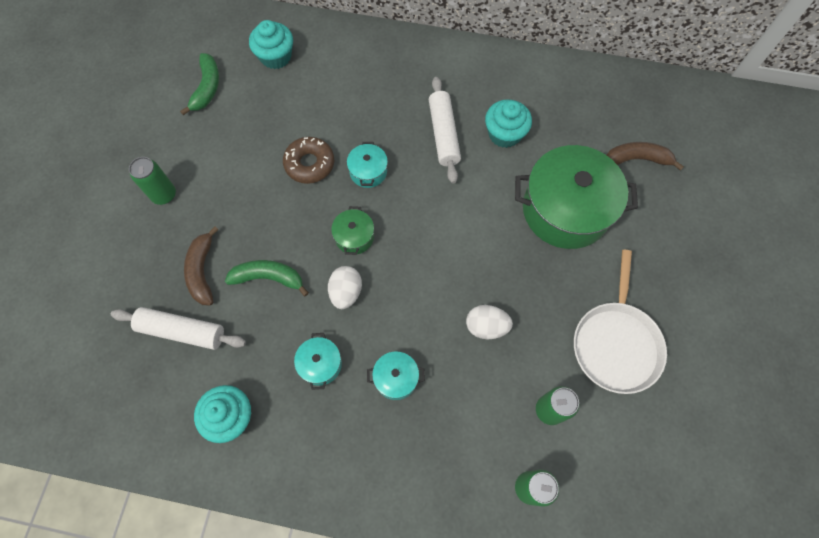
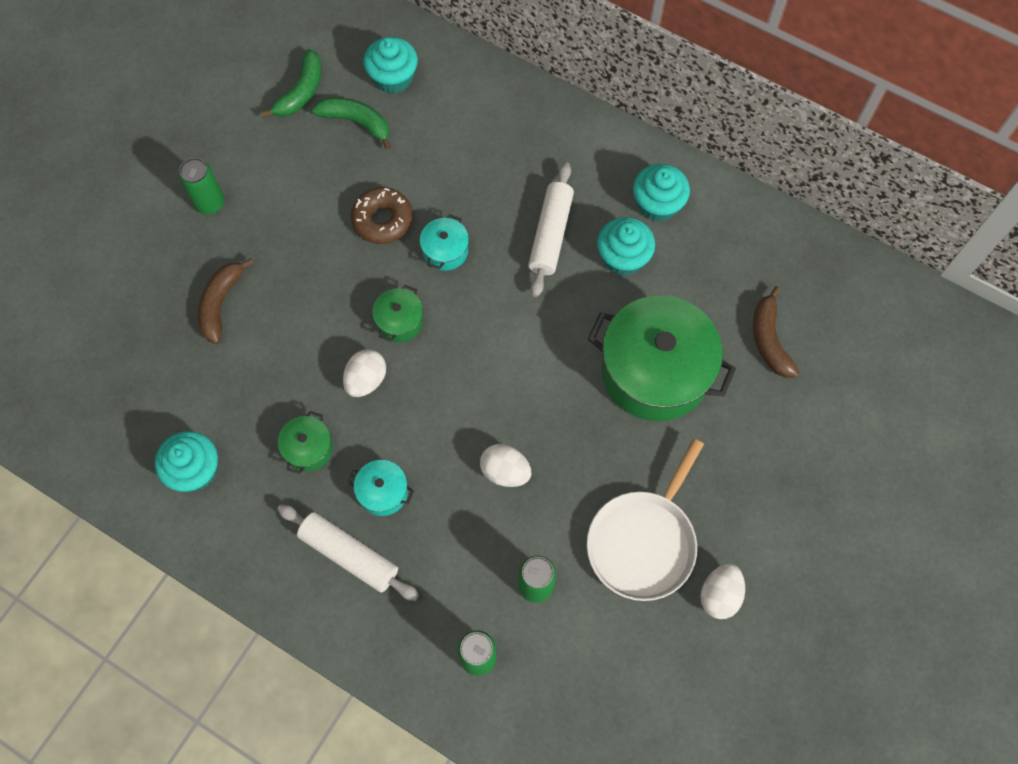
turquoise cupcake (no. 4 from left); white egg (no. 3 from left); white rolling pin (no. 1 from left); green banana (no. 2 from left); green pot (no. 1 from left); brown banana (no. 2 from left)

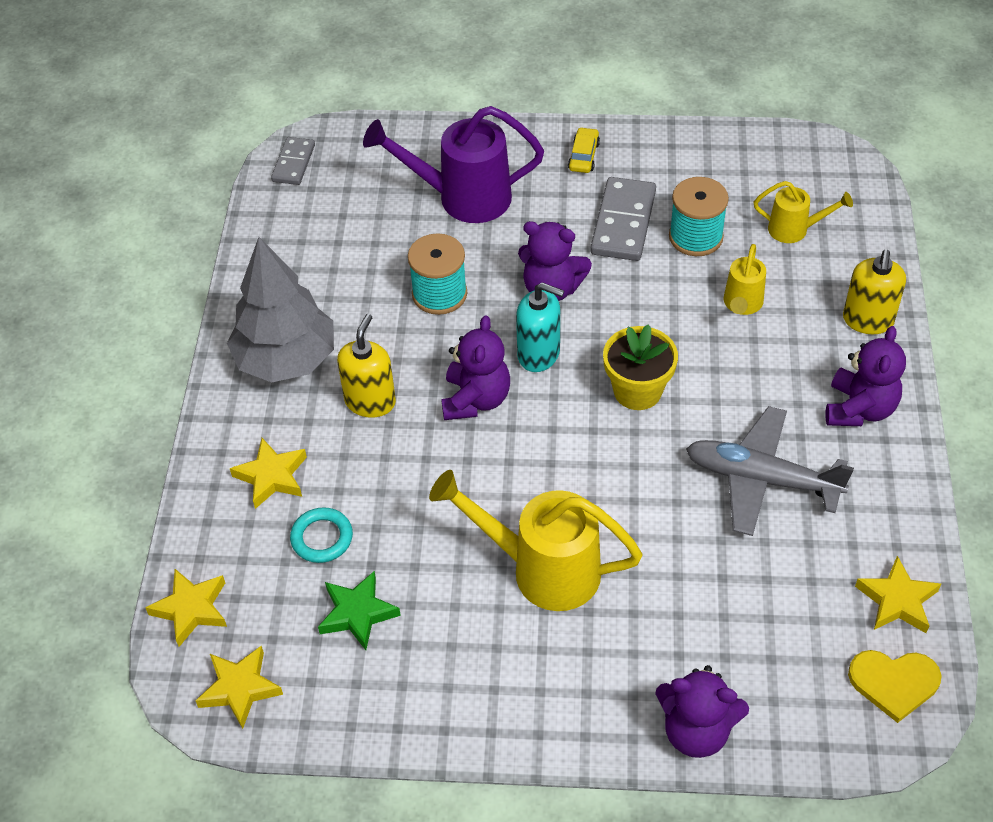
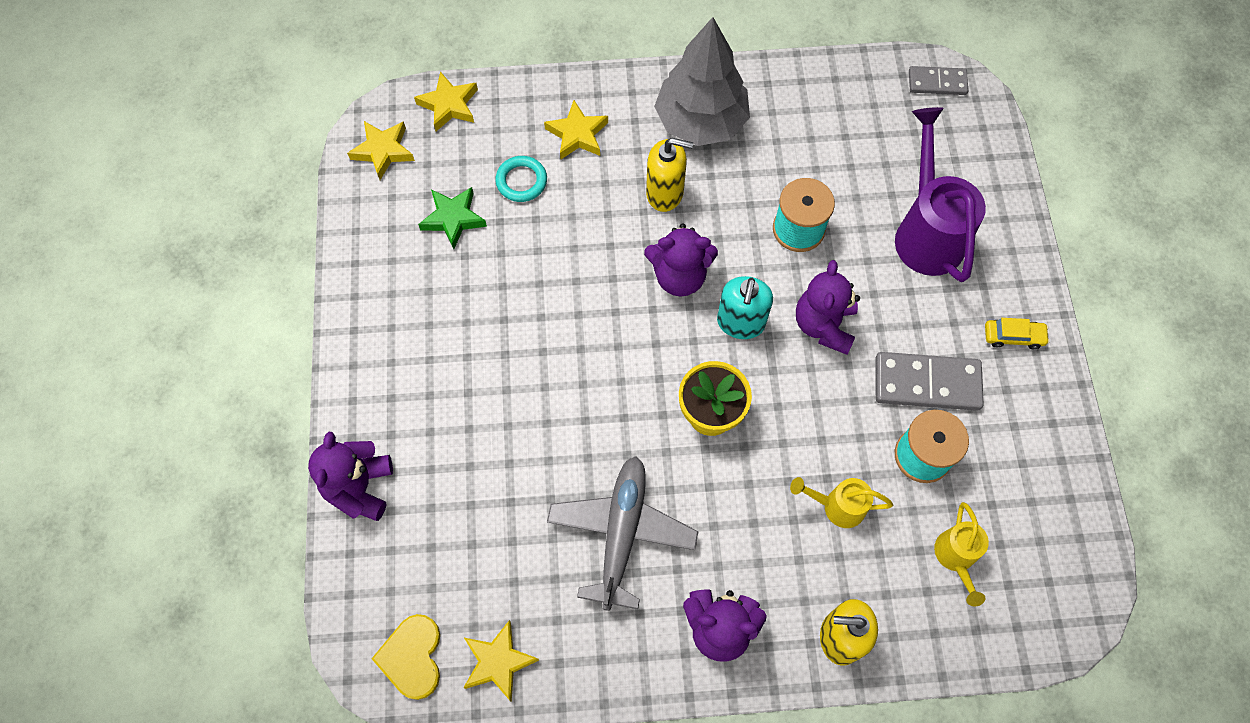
yellow watering can (no. 1 from left in the first image)

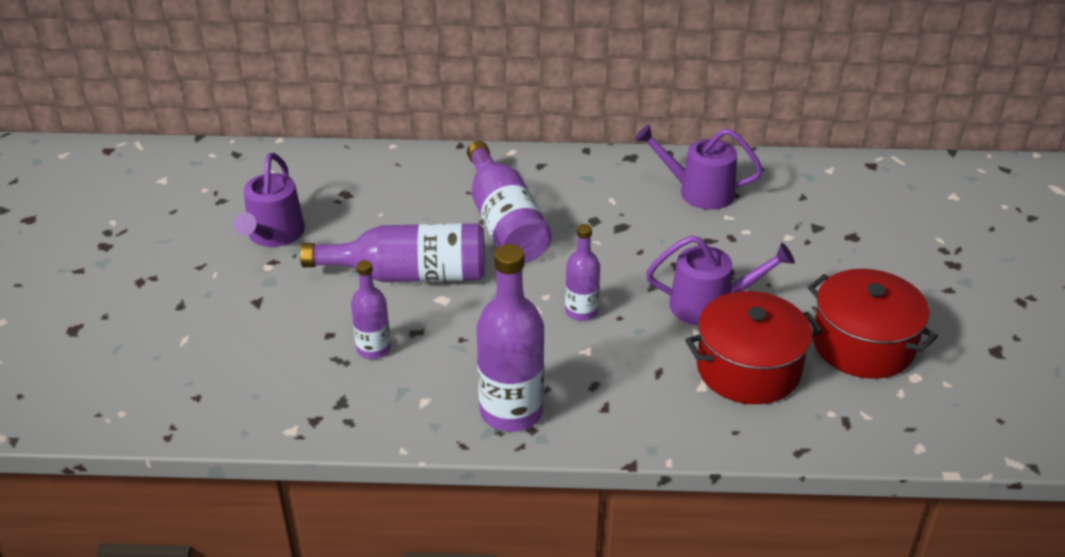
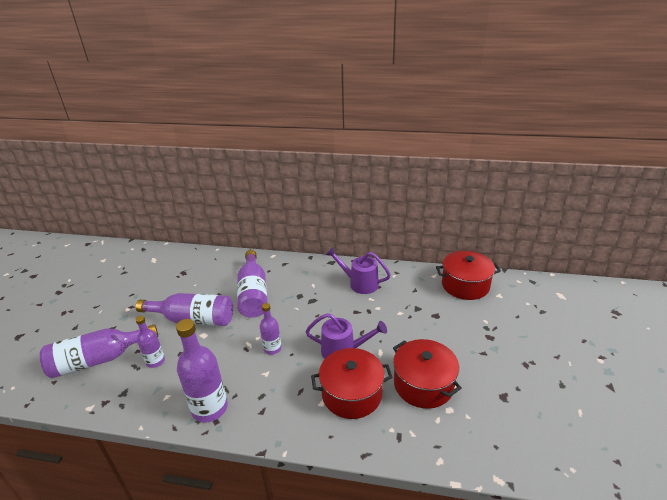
purple watering can (no. 1 from left in the first image); purple bottle (no. 1 from left); red pot (no. 3 from left)

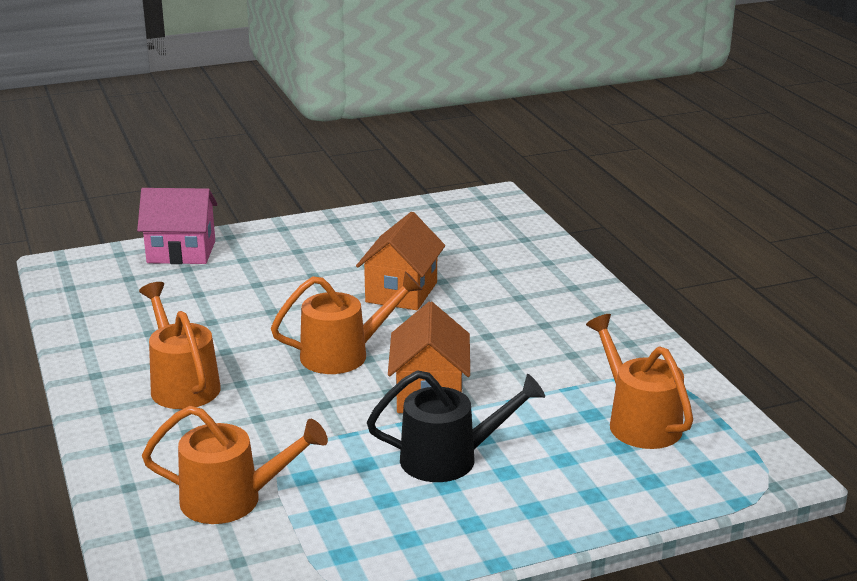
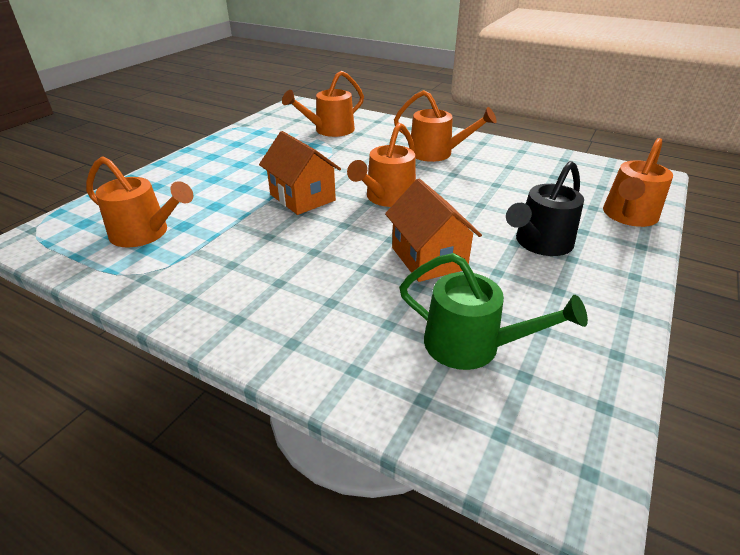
green watering can; black watering can; orange watering can (no. 5 from left)

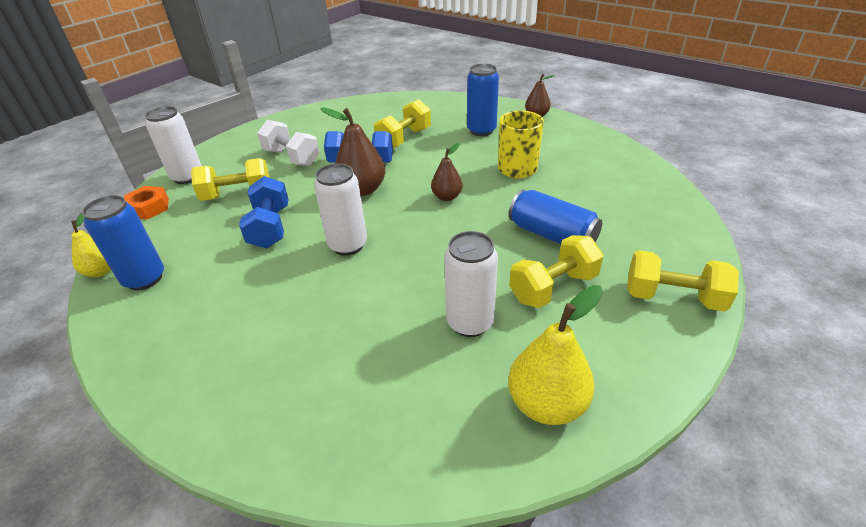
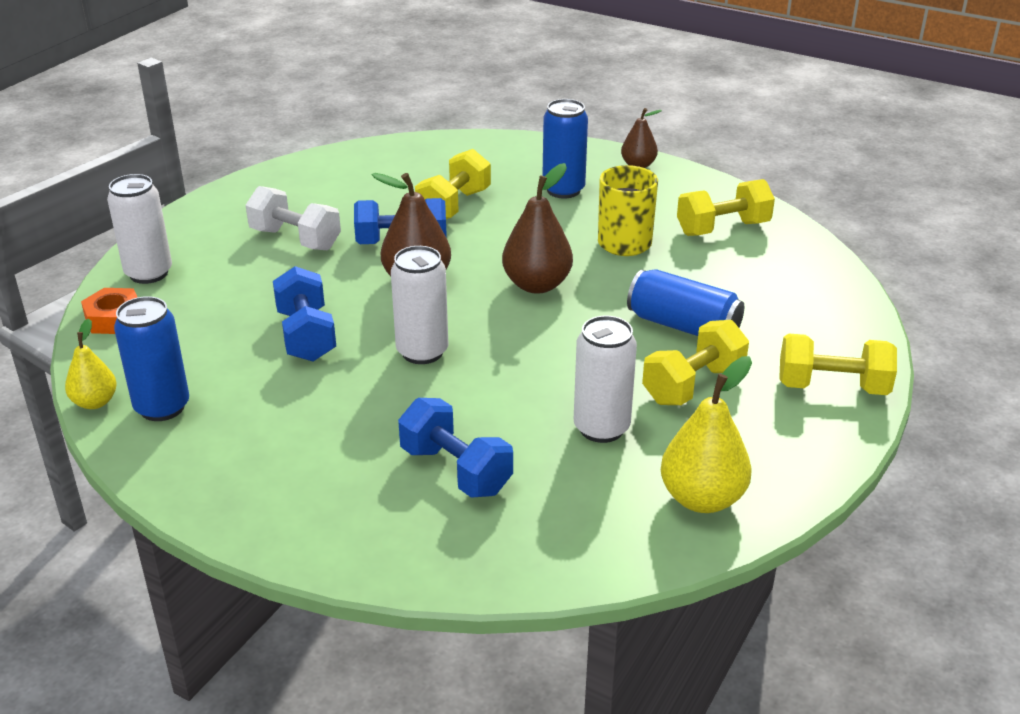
blue dumbbell (no. 3 from left); yellow dumbbell (no. 3 from left); brown pear (no. 2 from left)

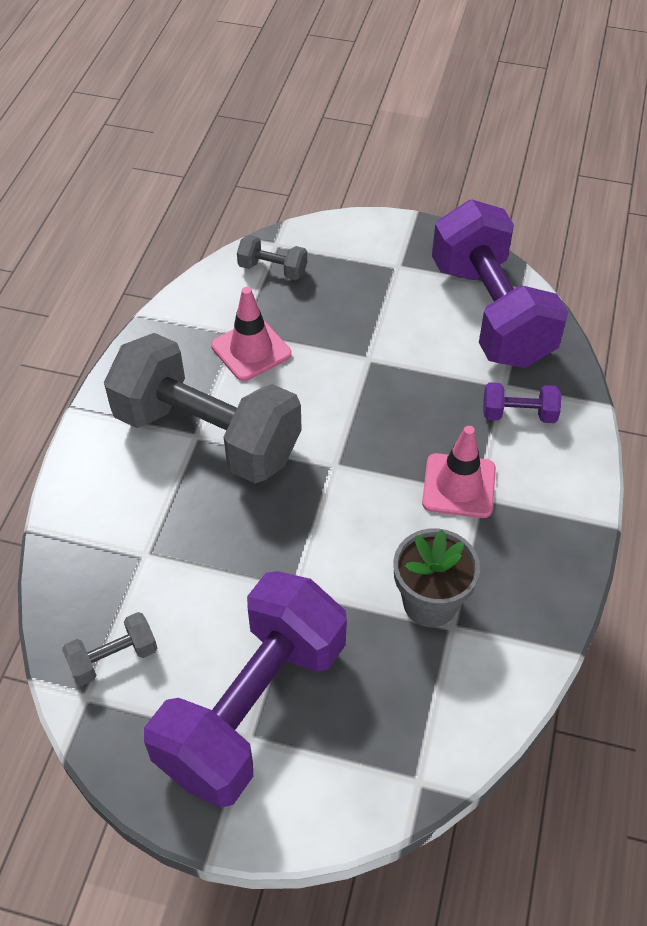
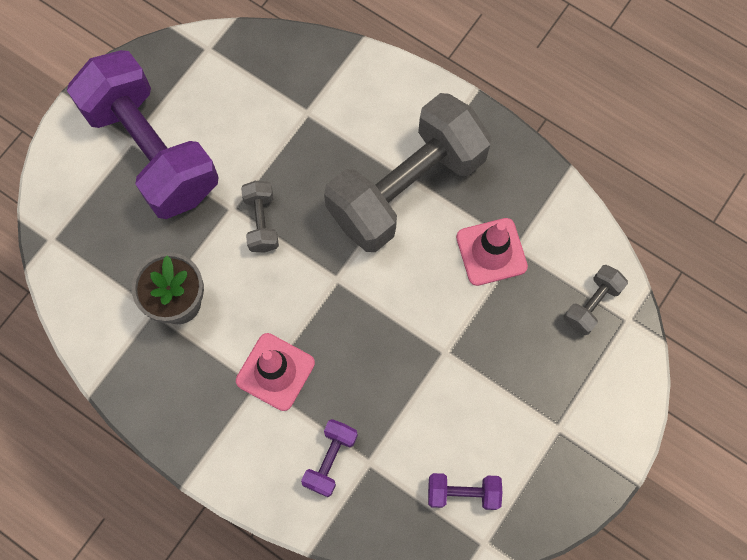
grey dumbbell (no. 1 from left); purple dumbbell (no. 3 from left)

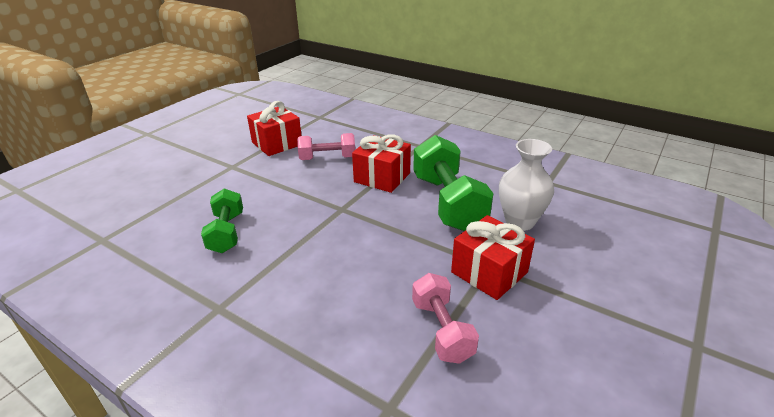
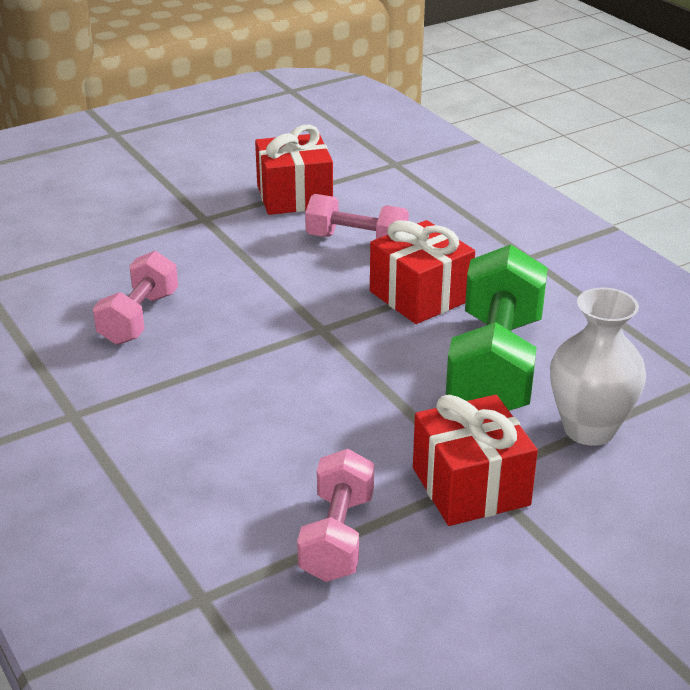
pink dumbbell (no. 1 from left)

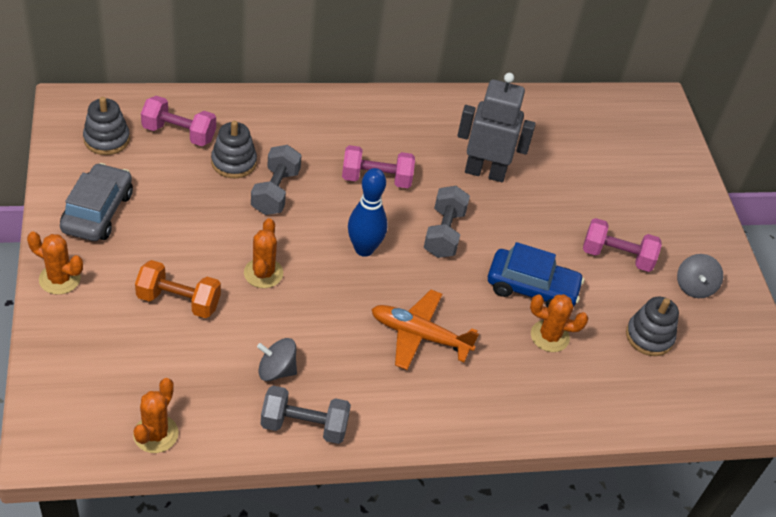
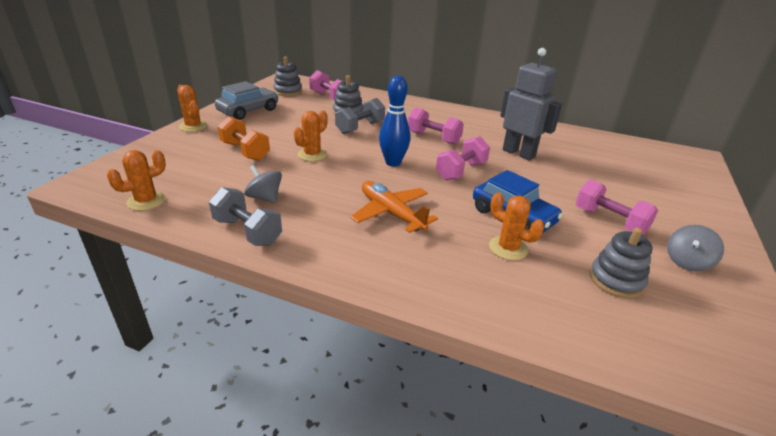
pink dumbbell (no. 3 from left)

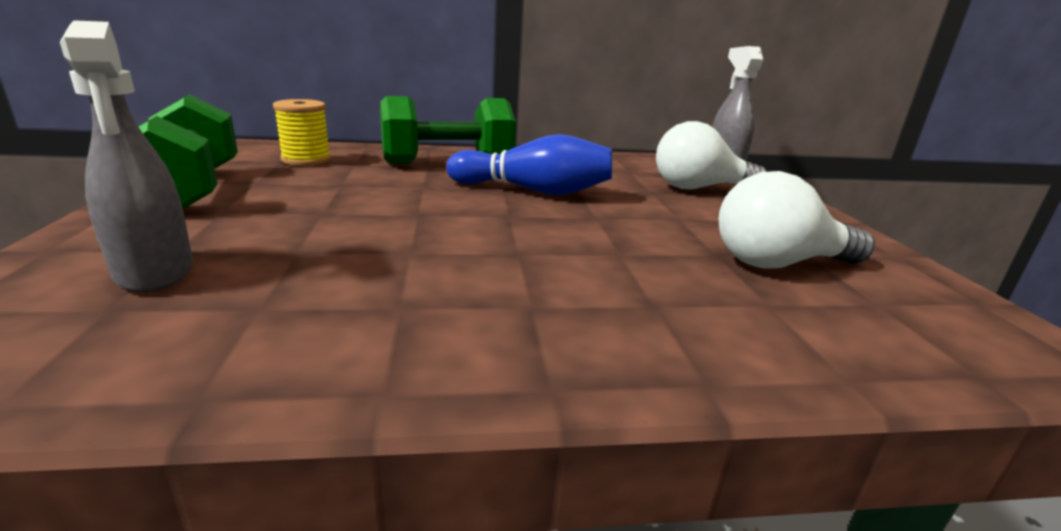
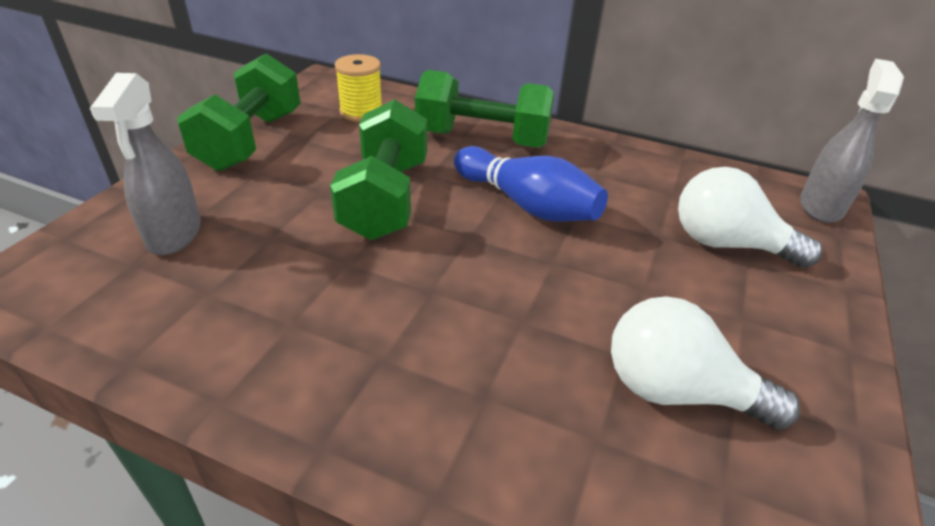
green dumbbell (no. 2 from left)

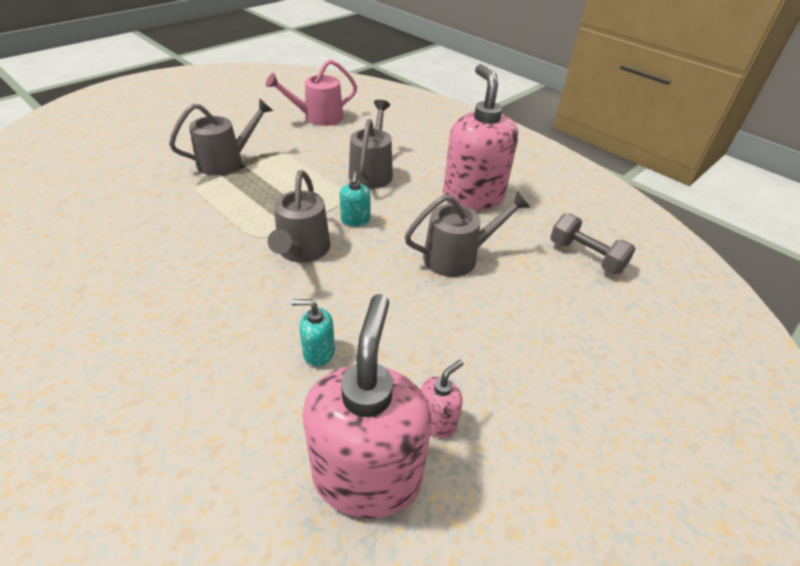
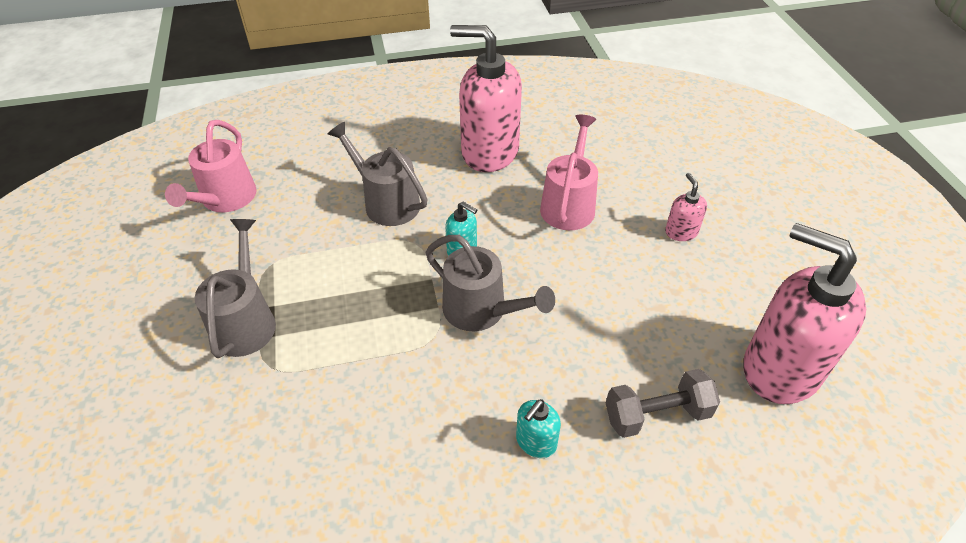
turquoise soap dispenser (no. 2 from left); pink soap dispenser (no. 2 from left); grey dumbbell; pink watering can (no. 2 from left)

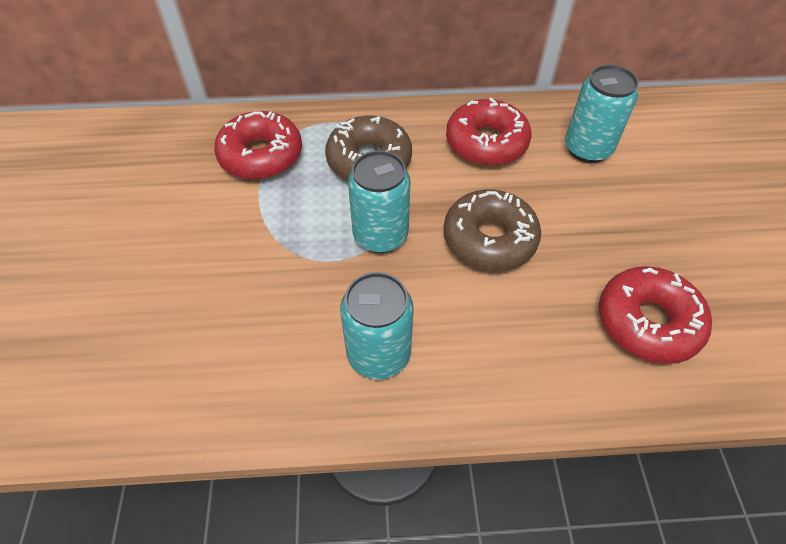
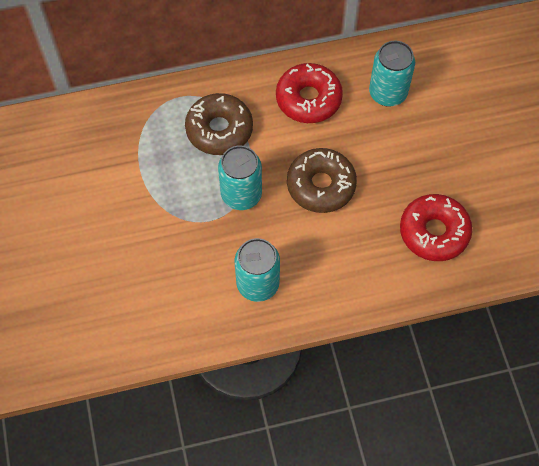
red donut (no. 1 from left in the first image)

